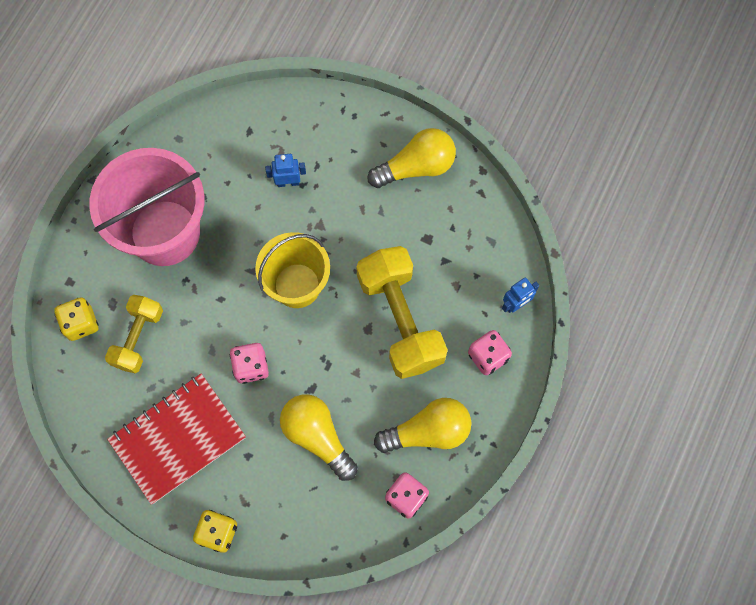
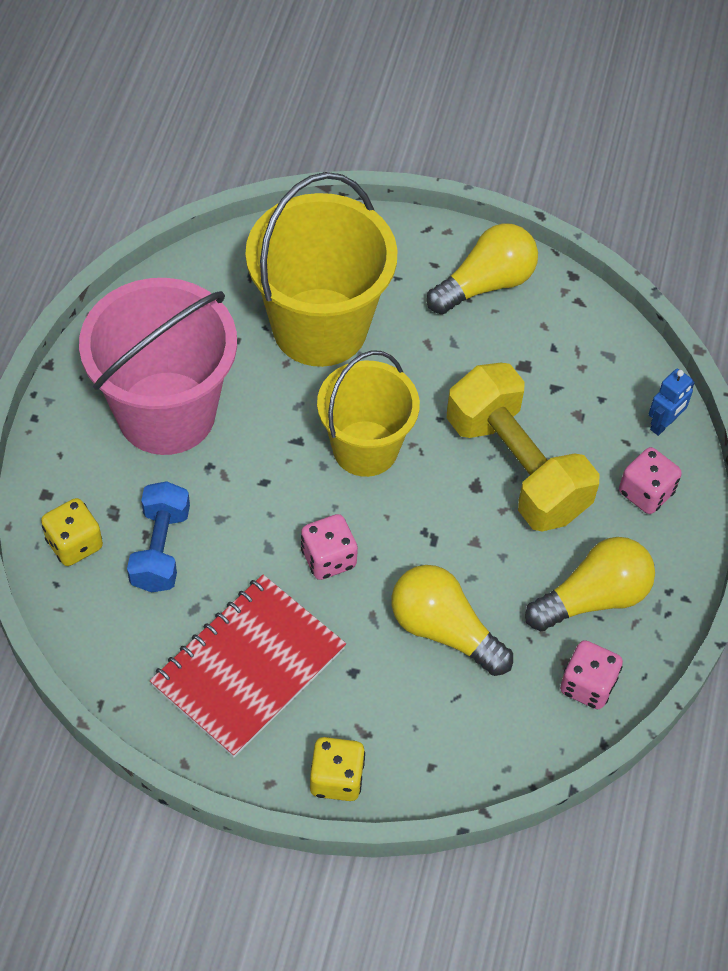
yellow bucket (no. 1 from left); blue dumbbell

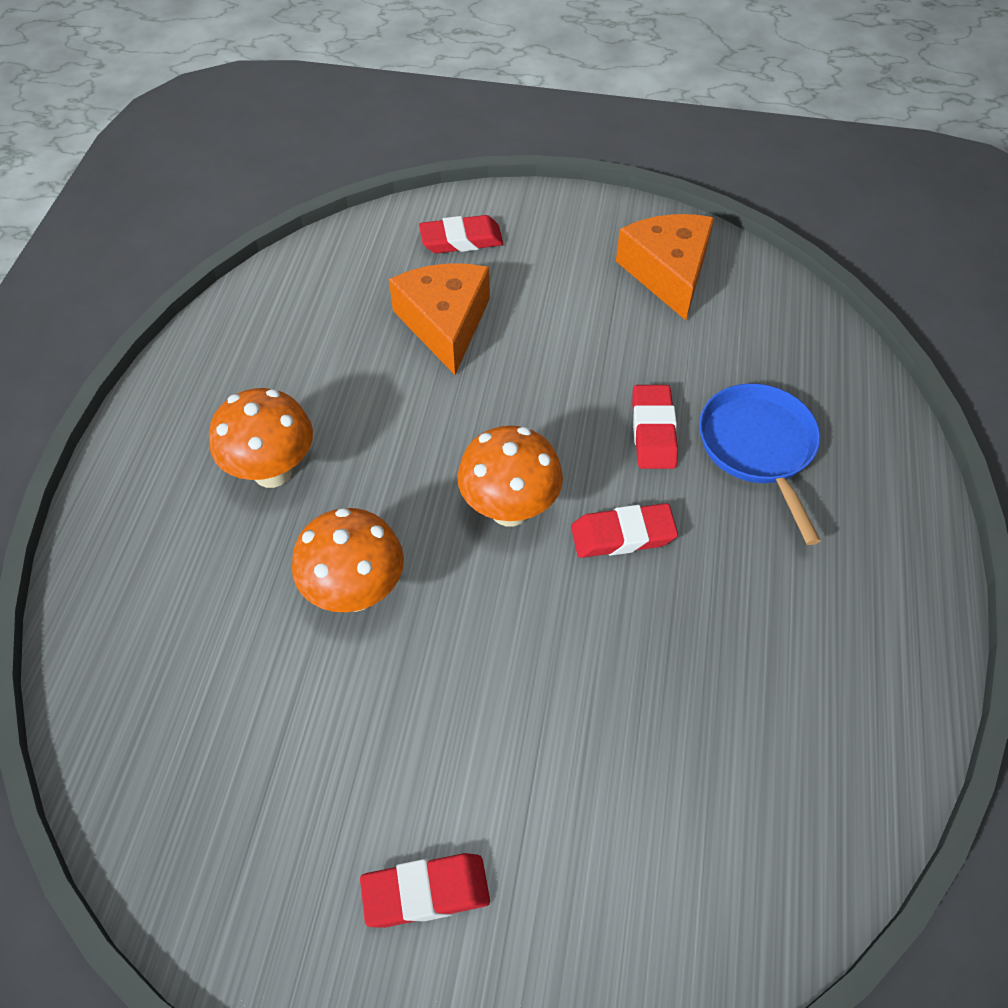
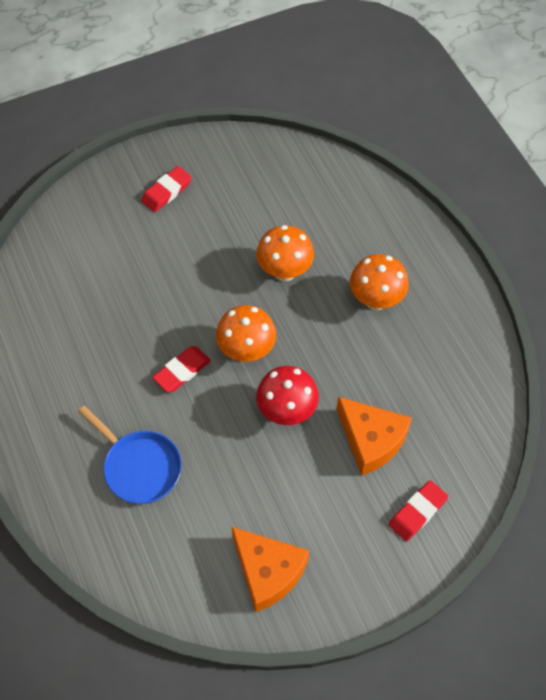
red eraser (no. 4 from left in the first image); red mushroom

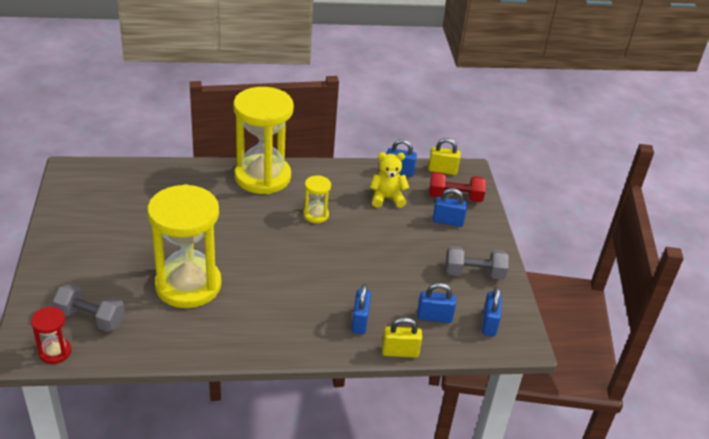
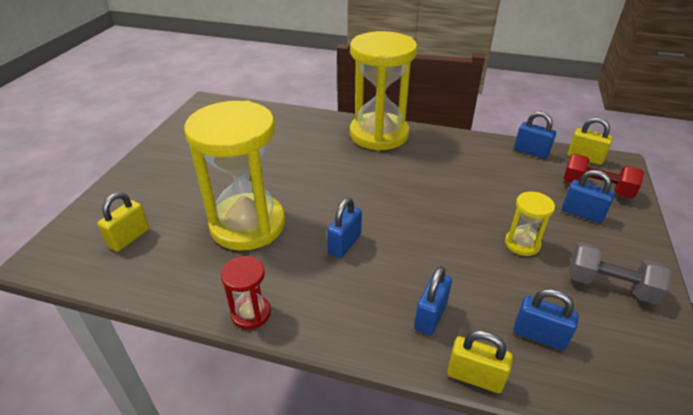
yellow teddy bear; red hourglass; yellow hourglass (no. 3 from left); blue padlock (no. 1 from left); yellow padlock (no. 1 from left)

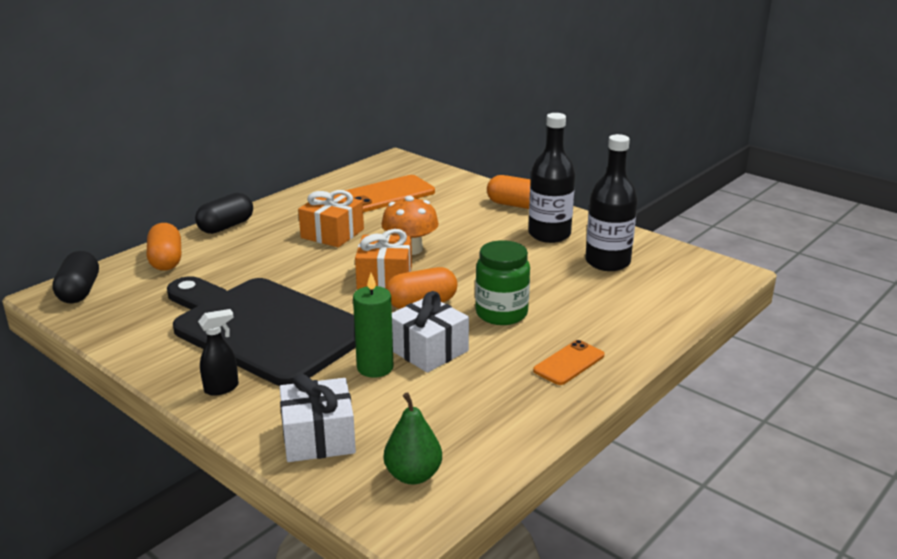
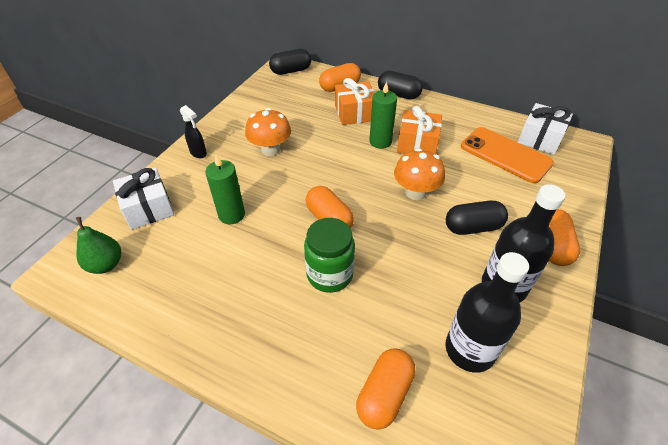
orange phone (no. 2 from left in the first image); orange capsule (no. 3 from left); green candle (no. 2 from left); black capsule (no. 3 from left); orange gift (no. 1 from left); white gift (no. 2 from left); orange mushroom (no. 1 from left)

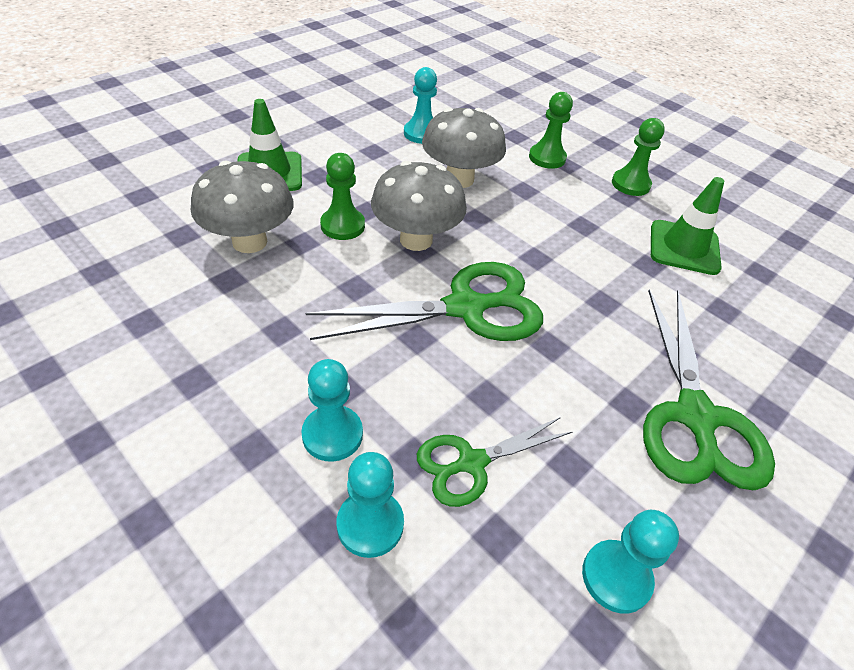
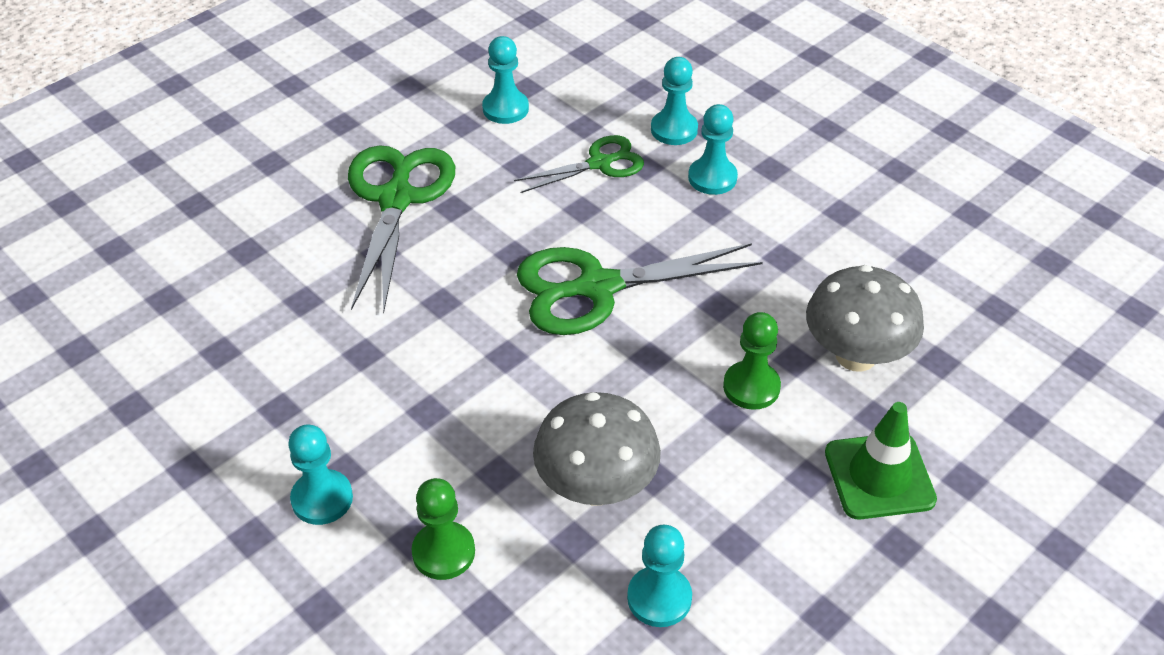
grey mushroom (no. 2 from left in the first image); green traffic cone (no. 2 from left in the first image); turquoise pawn (no. 1 from left)

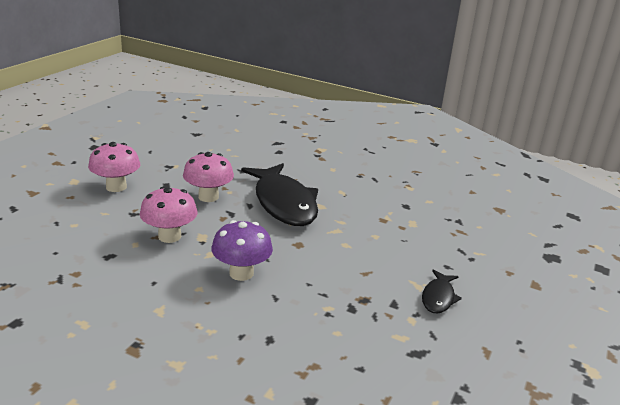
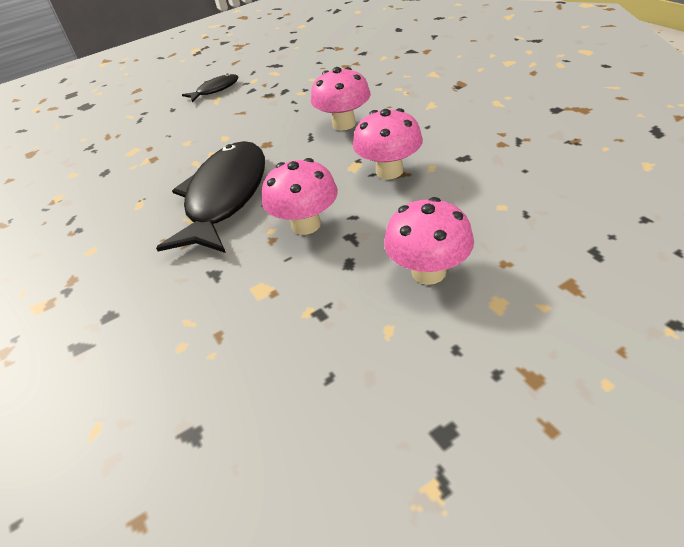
pink mushroom (no. 2 from left)

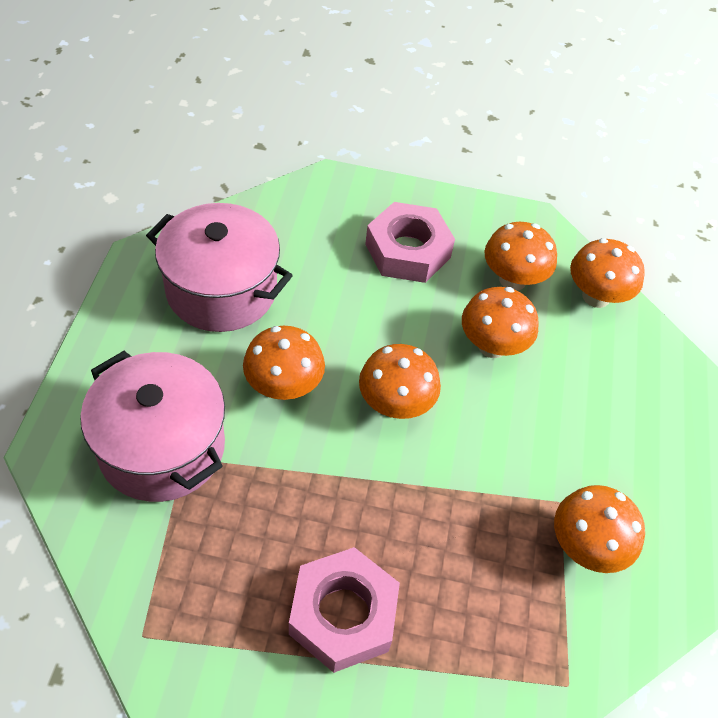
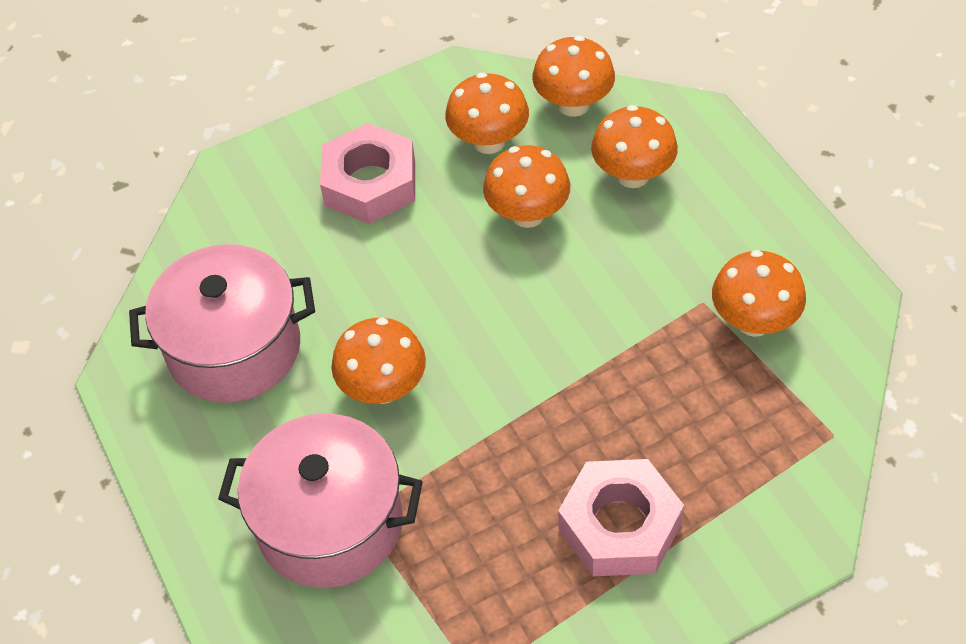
orange mushroom (no. 5 from left)

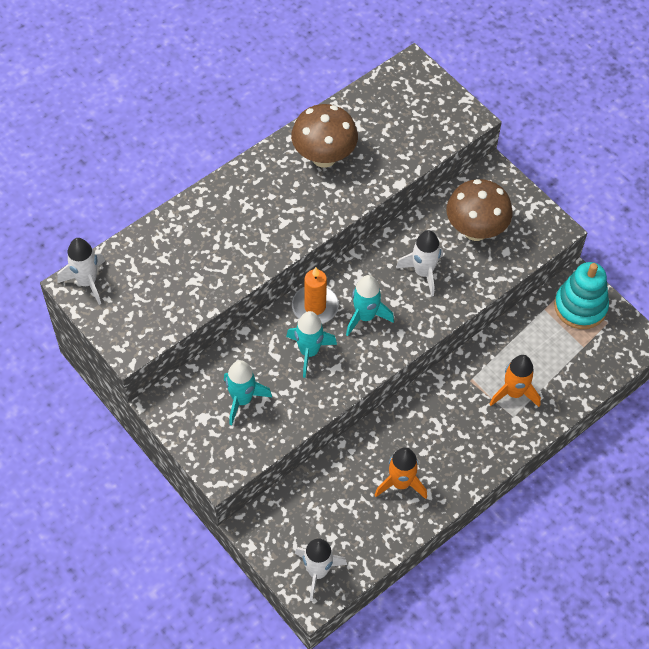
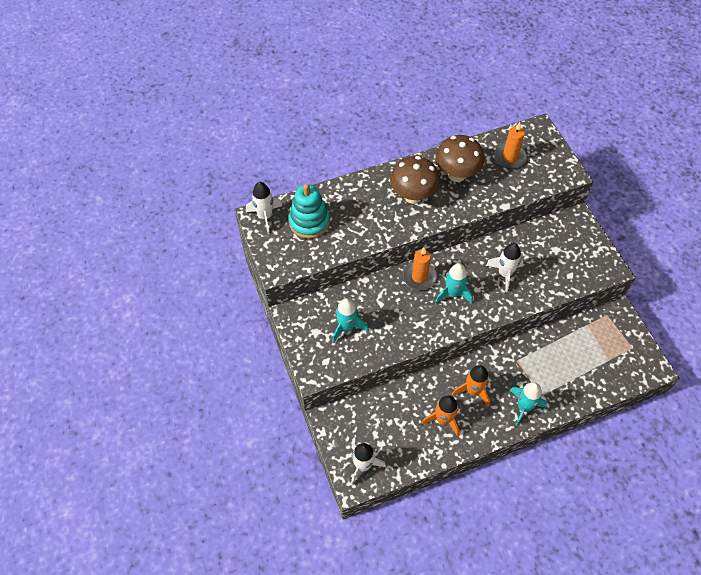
orange candle (no. 2 from left); turquoise rocket (no. 3 from left); brown mushroom (no. 1 from left); orange rocket (no. 2 from left); turquoise stacking toy

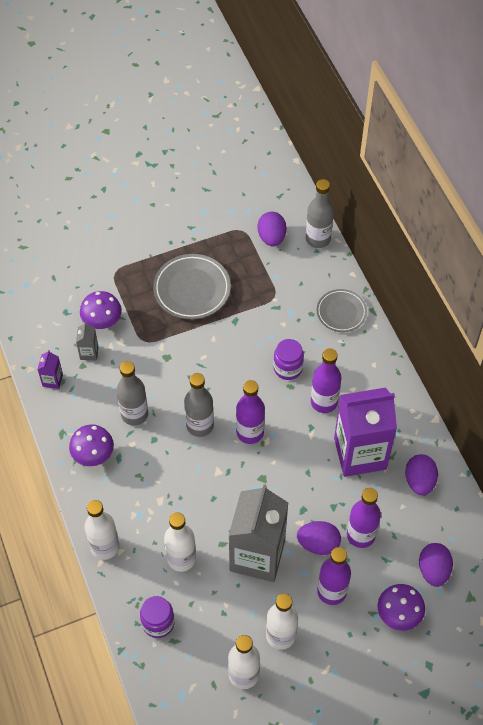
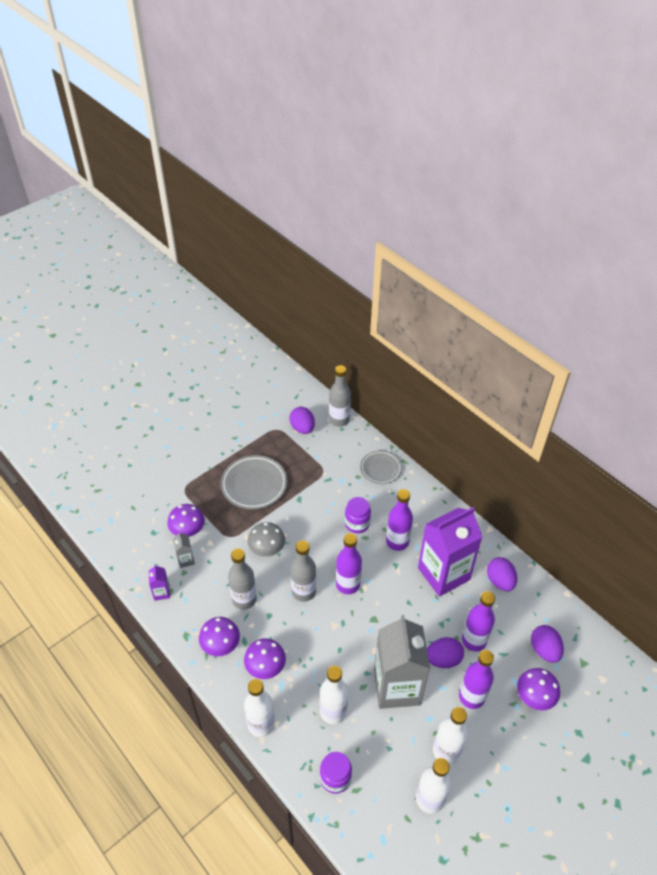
purple mushroom (no. 3 from left); grey mushroom

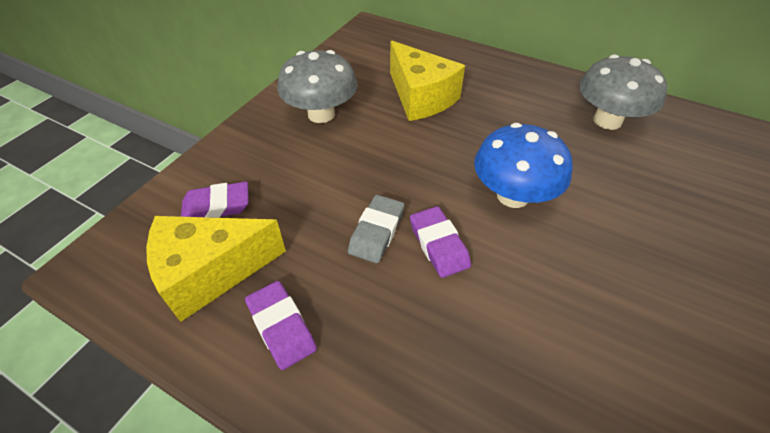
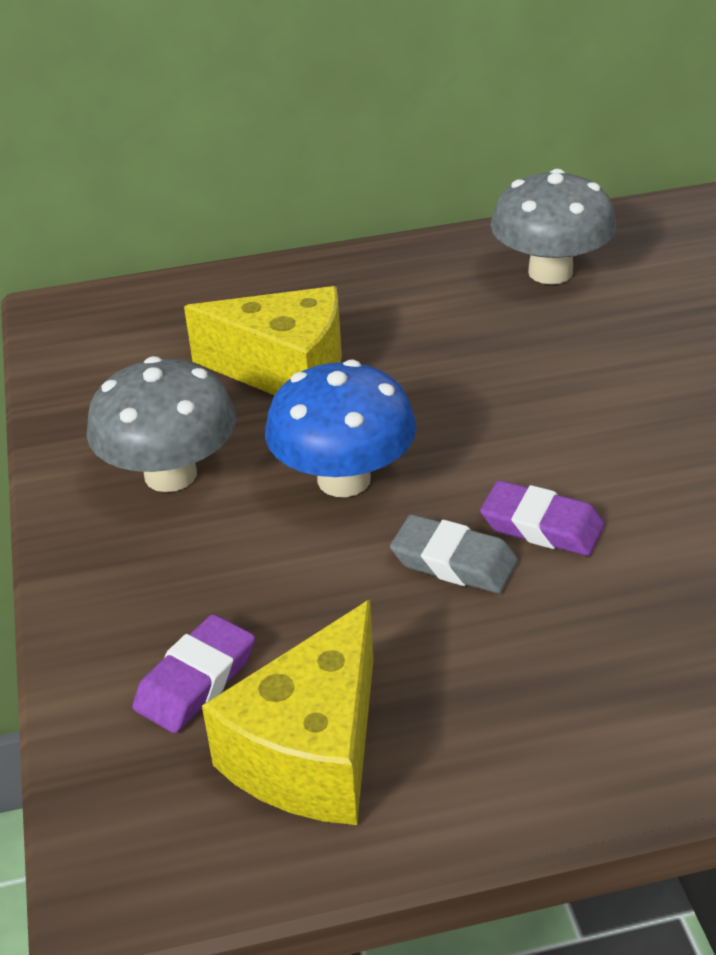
purple eraser (no. 2 from left in the first image); blue mushroom; grey eraser

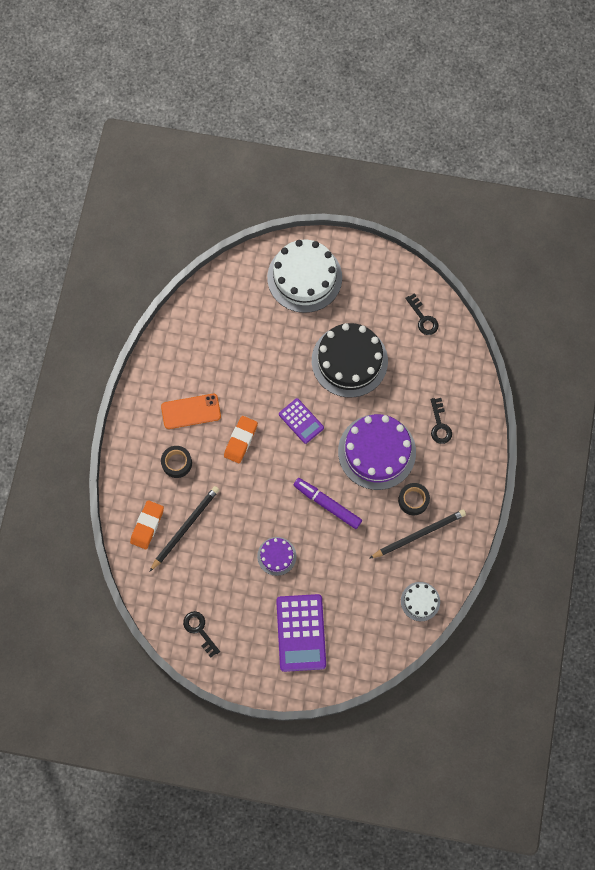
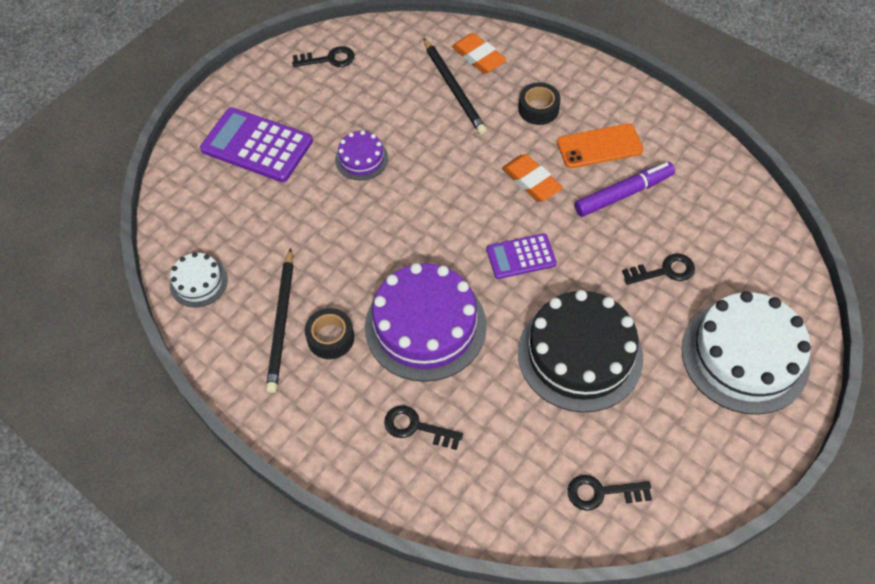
black key (no. 4 from left); purple marker; orange phone

